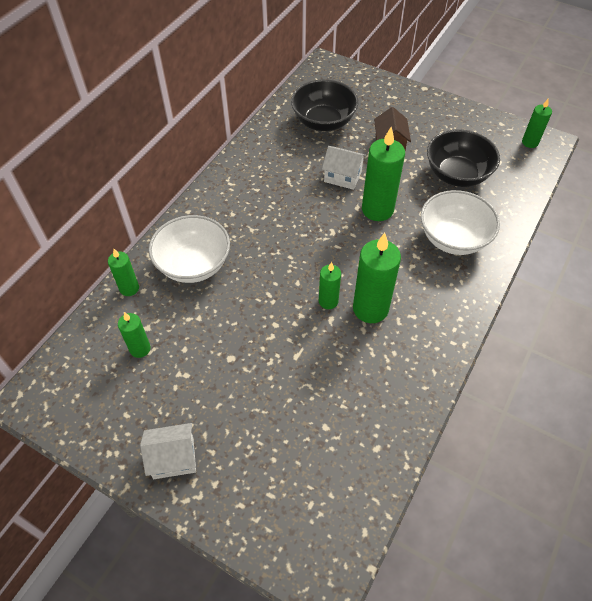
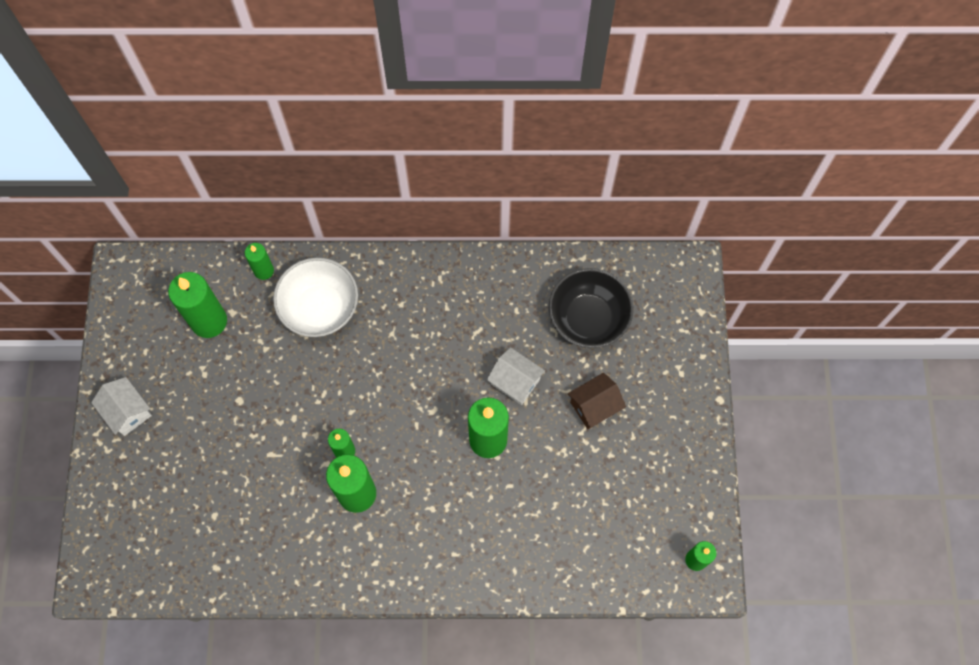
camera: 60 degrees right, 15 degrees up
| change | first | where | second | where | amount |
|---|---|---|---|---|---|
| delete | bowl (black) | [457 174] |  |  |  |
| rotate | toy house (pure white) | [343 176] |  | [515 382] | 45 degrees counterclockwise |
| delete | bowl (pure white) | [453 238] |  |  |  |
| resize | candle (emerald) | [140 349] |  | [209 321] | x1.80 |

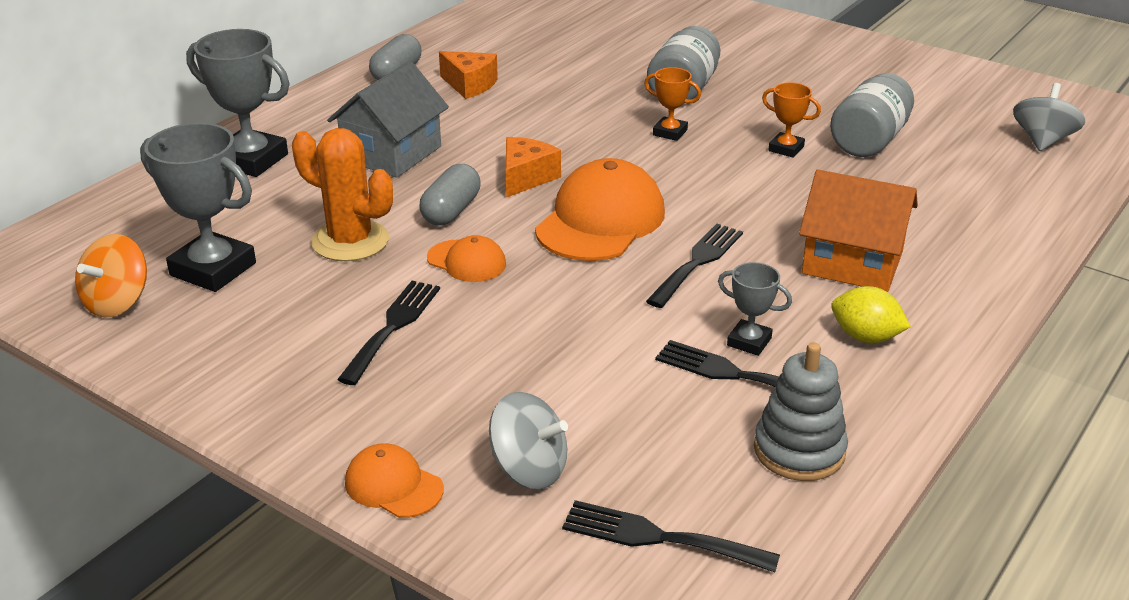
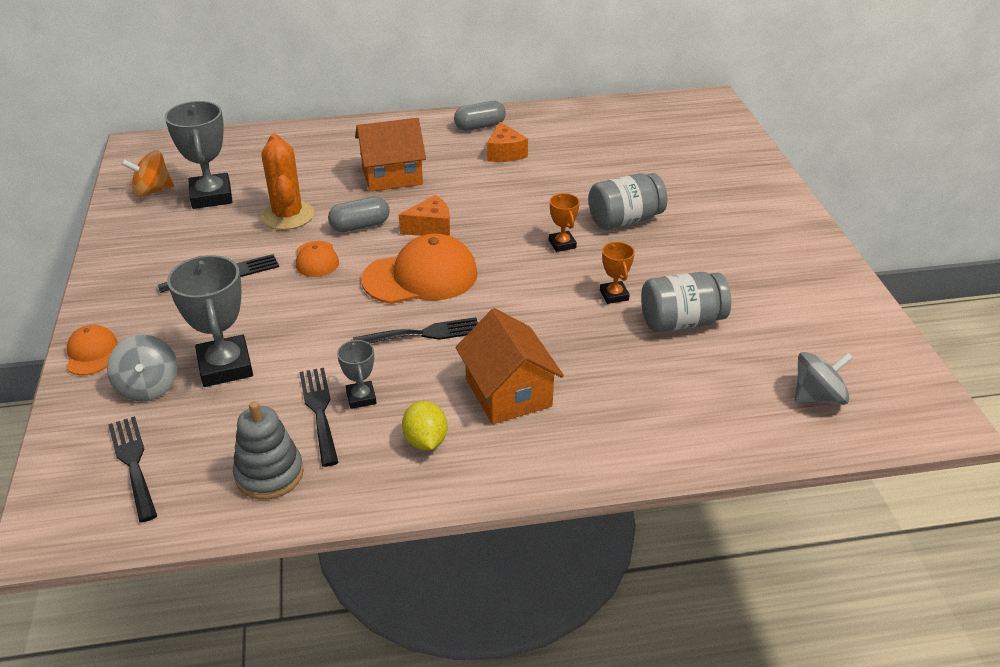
camera: 45 degrees right, 5 degrees up
| change | first | where | second | where | amount |
|---|---|---|---|---|---|
| move | trophy (ash-grey) | [251 160] |  | [225 366] |  |
| recolor | toy house (ash-grey) | [392 153] | toy house (orange-coloured) | [392 175] |  |

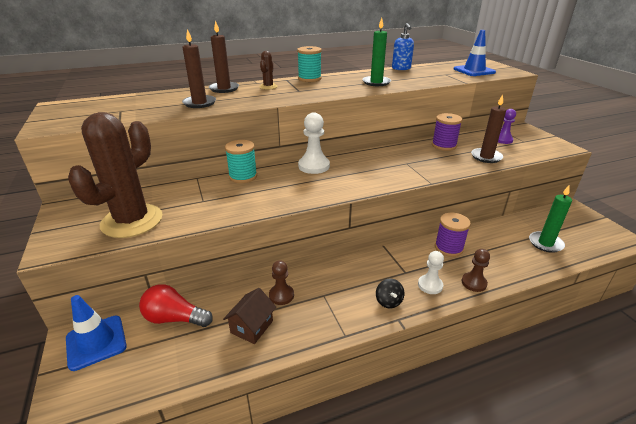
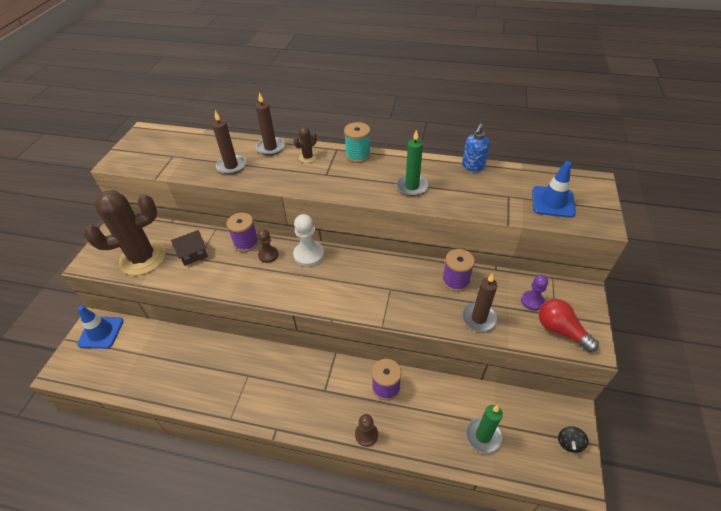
camera: 35 degrees right, 15 degrees up
| change | first | where | second | where | amount |
|---|---|---|---|---|---|
| recolor | reel of thread (teal) | [243 176] | reel of thread (purple) | [246 243] |  |
| delete | pawn (pure white) | [430 285] |  |  |  |
| move | pawn (russet) | [281 295] |  | [268 255] |  |
| move | whirligig (black) | [388 301] |  | [569 443] |  |
| move | lightbulb (crimson) | [175 318] |  | [560 330] |  |
| move | toy house (russet) | [252 327] |  | [193 254] |  |

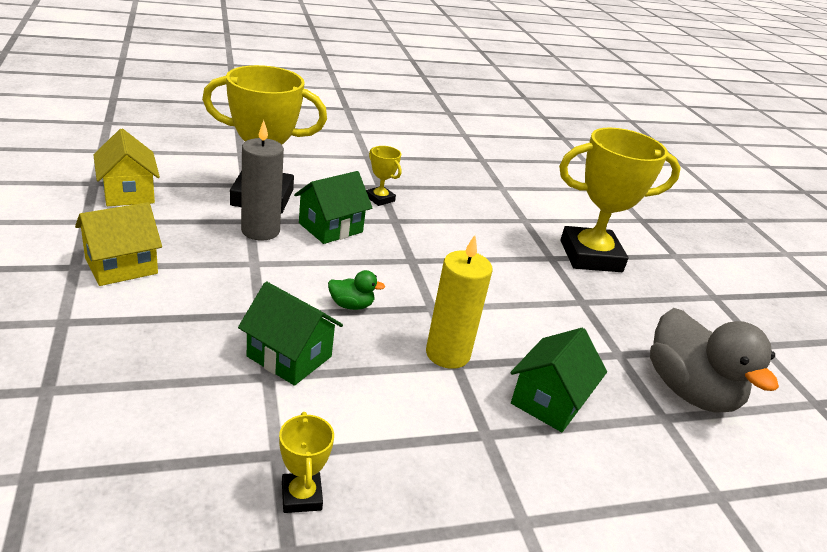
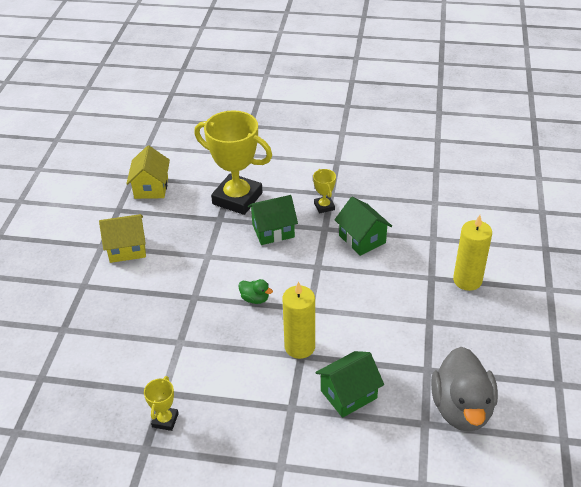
camera: 30 degrees right, 10 degrees up
| change | first | where | second | where | amount |
|---|---|---|---|---|---|
| delete | candle (ash-grey) | [260 231] |  |  |  |
| replace | trophy (golden) | [590 256] | candle (golden) | [467 280] |  |
| move | toy house (emerald) | [289 356] |  | [362 239] |  |

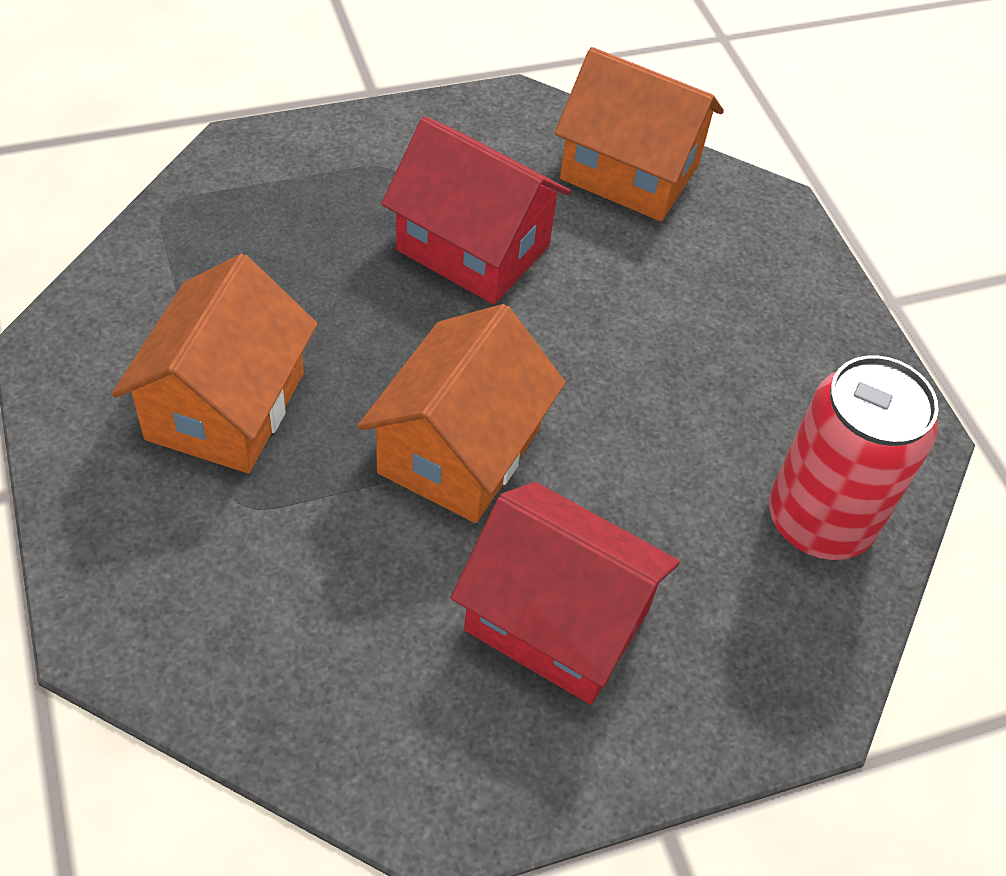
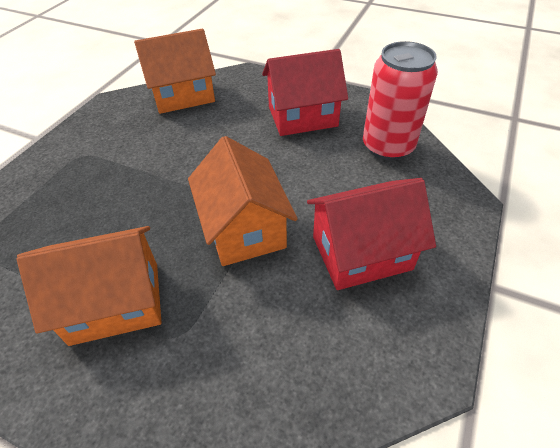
camera: 40 degrees left, 5 degrees down
| change | first | where | second | where | amount |
|---|---|---|---|---|---|
| move | toy house (crimson) | [473 248] |  | [302 116] |  |
| rotate | toy house (orange-coloured) | [225 406] |  | [115 302] | 75 degrees counterclockwise |

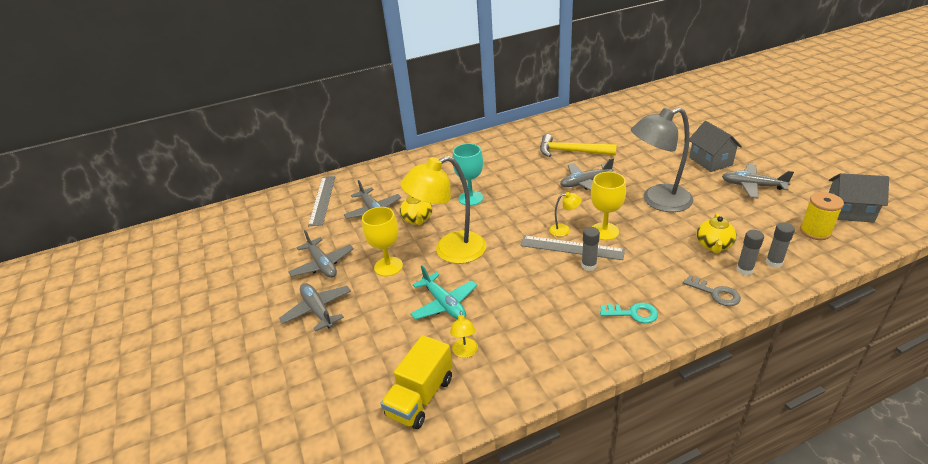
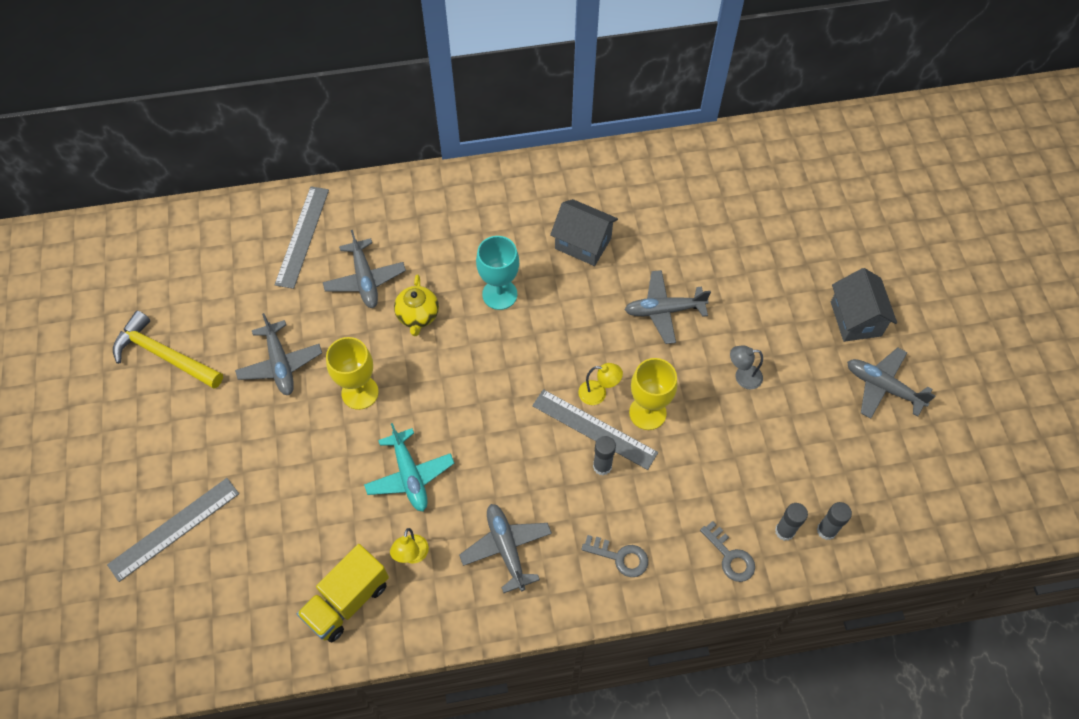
camera: 10 degrees right, 25 degrees up
| change | first | where | second | where | amount |
|---|---|---|---|---|---|
| resize | reading lamp (ash-grey) | [657 201] |  | [742 377] | x0.42 |
| move | carpenter's hammer (golden) | [571 151] |  | [164 355] |  |
| delete | reading lamp (golden) | [450 251] |  |  |  |
| move | toy house (ash-grey) | [849 212] |  | [583 243] |  |
| delete | reel of thread (golden) | [815 231] |  |  |  |
| delete | tea pot (golden) | [713 245] |  |  |  |
| move | toy plane (ash-grey) | [318 310] |  | [506 548] |  |
| recolor | key (teal) | [633 313] | key (ash-grey) | [620 557] |  |
| insert |  |  | measuring stick (ash-grey) | [174 529] |  |

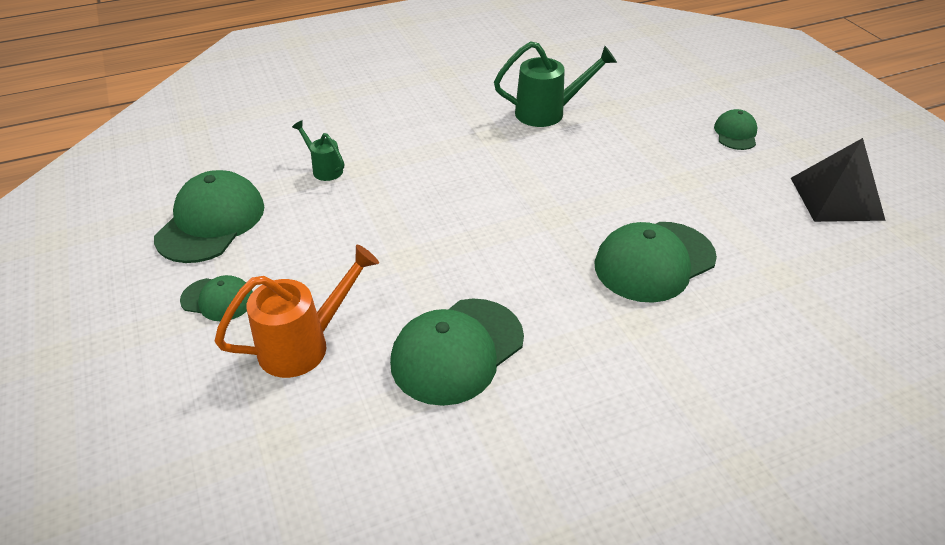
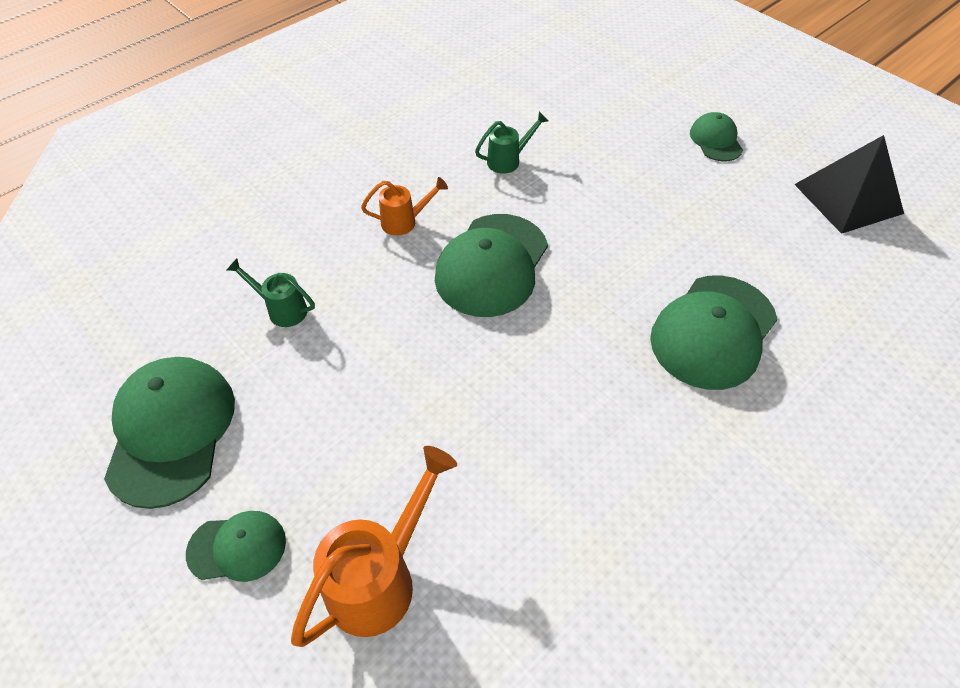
camera: 20 degrees left, 10 degrees up
| change | first | where | second | where | amount |
|---|---|---|---|---|---|
| resize | watering pot (emerald) | [547 113] |  | [508 161] | x0.56 |
| move | cap (emerald) | [457 351] |  | [492 265] |  |
| insert |  |  | watering pot (orange-coloured) | [404 222] |  |

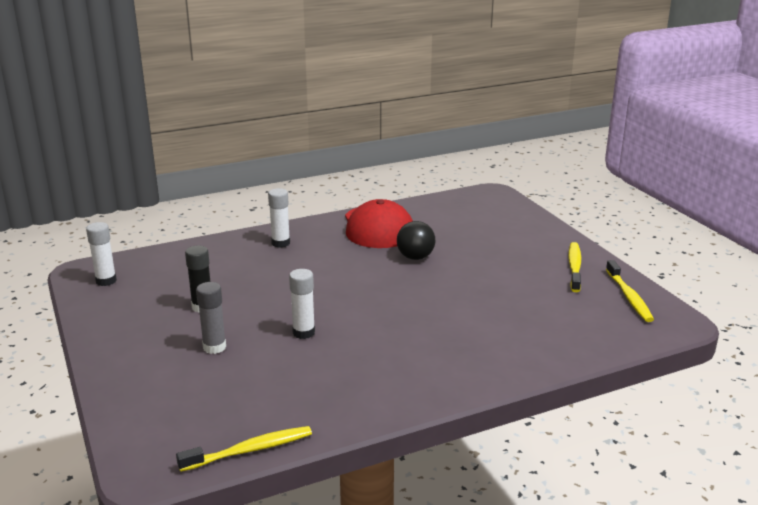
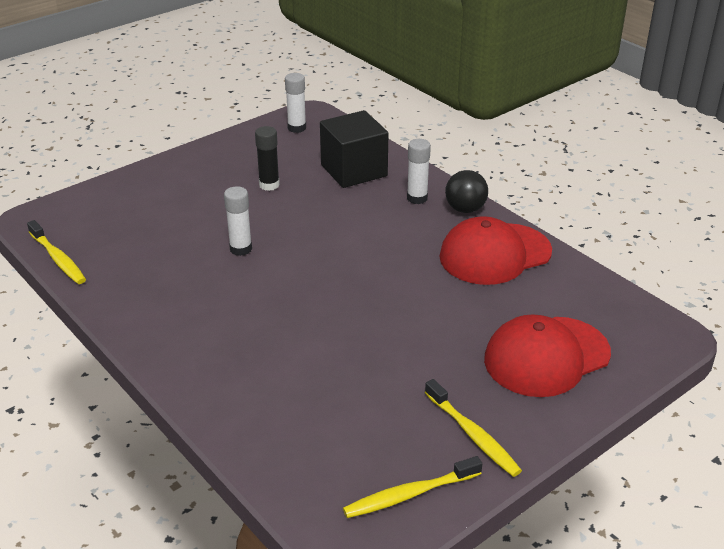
camera: 75 degrees right, 10 degrees up
| change | first | where | second | where | amount |
|---|---|---|---|---|---|
| move | ball (black) | [415 257] |  | [465 209] |  |
| rotate | dental brush (golden) | [574 267] |  | [473 435] | 60 degrees clockwise |
| delete | stick of glue (ash-grey) | [214 347] |  |  |  |
| insert |  |  | cube (black) | [354 170] |  |
| insert |  |  | cap (crimson) | [546 356] |  |

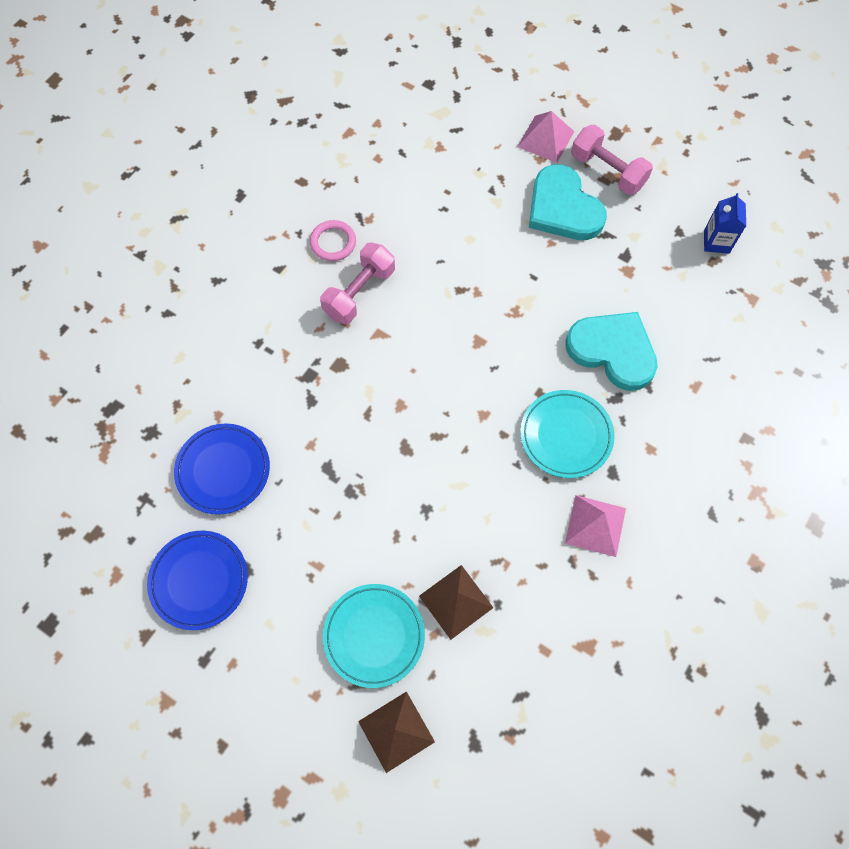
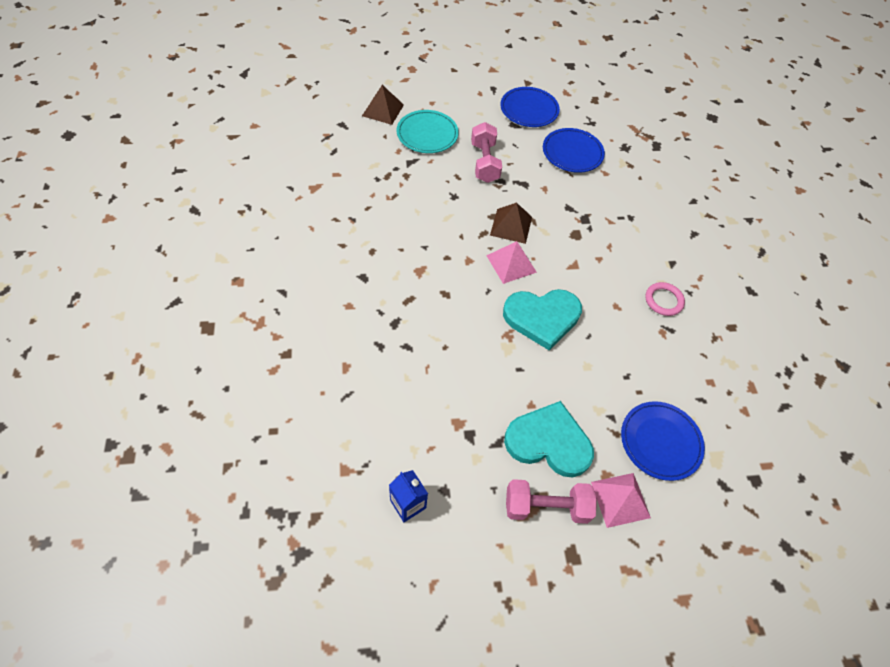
camera: 135 degrees right, 10 degrees down
| change | first | where | second | where | amount |
|---|---|---|---|---|---|
| move | free weight (rosy) | [359 292] |  | [484 162] |  |
| move | heart (teal) | [613 351] |  | [542 318] |  |
| delete | plate (teal) | [566 435] |  |  |  |
| move | pyramid (rosy) | [595 525] |  | [511 263] |  |
| move | pyramid (russet) | [456 601] |  | [511 226] |  |
| insert |  |  | plate (royal blue) | [660 442] |  |

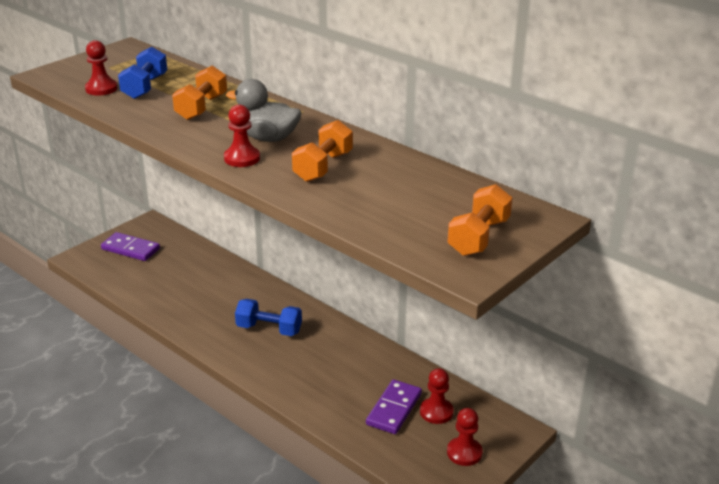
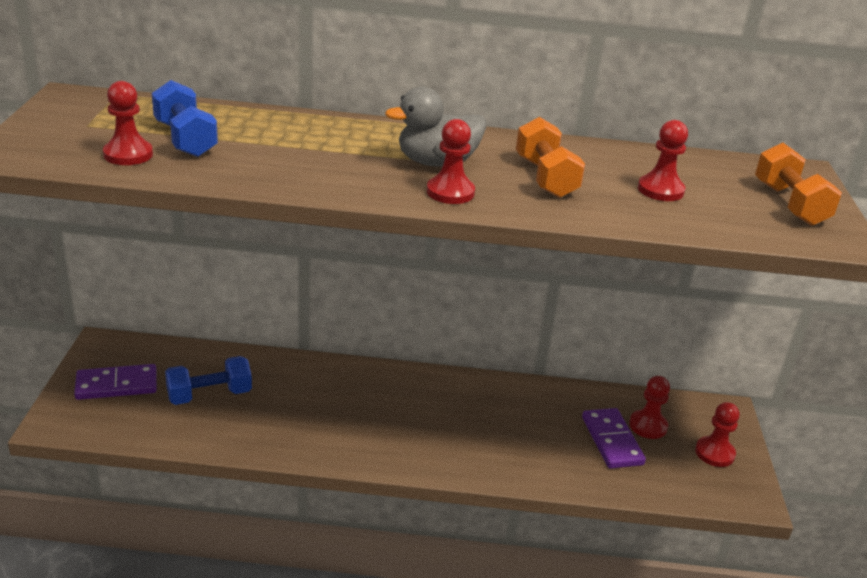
camera: 40 degrees left, 0 degrees up
| change | first | where | second | where | amount |
|---|---|---|---|---|---|
| delete | free weight (orange-coloured) | [201 107] |  |  |  |
| move | free weight (royal blue) | [269 329] |  | [209 395] |  |
| insert |  |  | pawn (crimson) | [660 190] |  |

